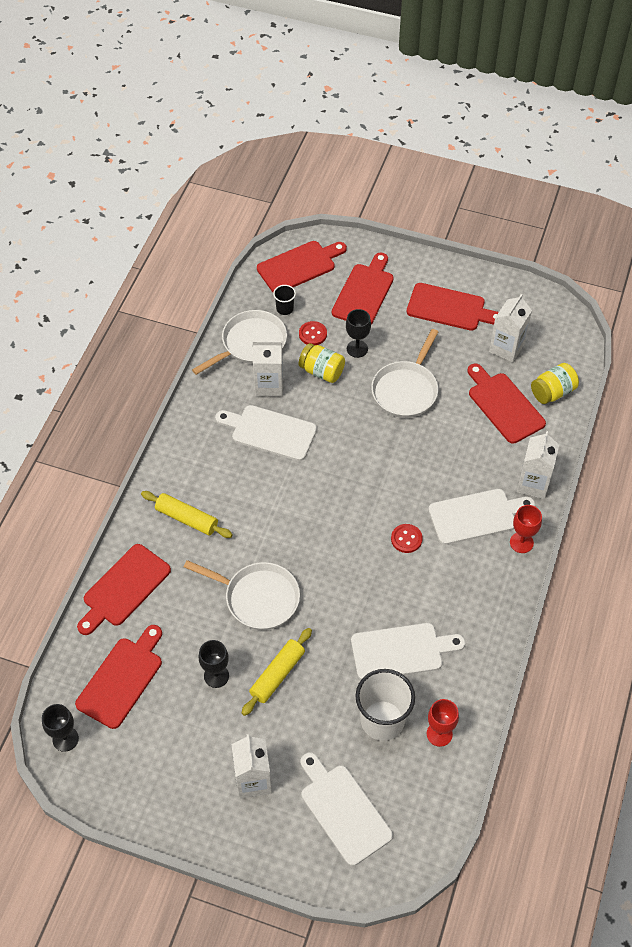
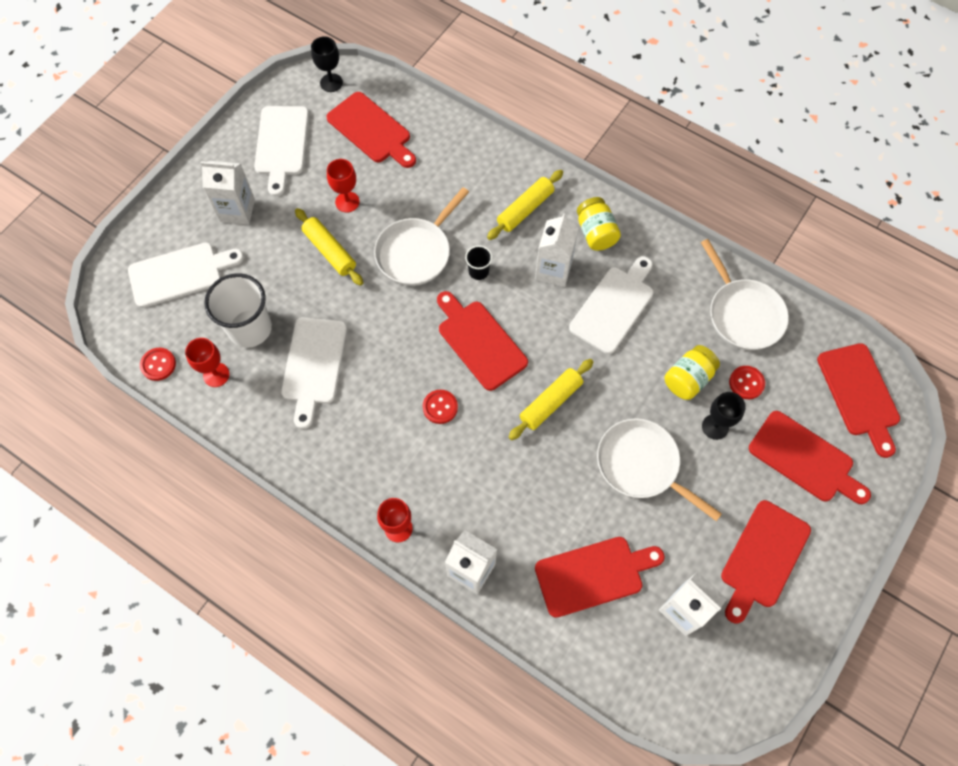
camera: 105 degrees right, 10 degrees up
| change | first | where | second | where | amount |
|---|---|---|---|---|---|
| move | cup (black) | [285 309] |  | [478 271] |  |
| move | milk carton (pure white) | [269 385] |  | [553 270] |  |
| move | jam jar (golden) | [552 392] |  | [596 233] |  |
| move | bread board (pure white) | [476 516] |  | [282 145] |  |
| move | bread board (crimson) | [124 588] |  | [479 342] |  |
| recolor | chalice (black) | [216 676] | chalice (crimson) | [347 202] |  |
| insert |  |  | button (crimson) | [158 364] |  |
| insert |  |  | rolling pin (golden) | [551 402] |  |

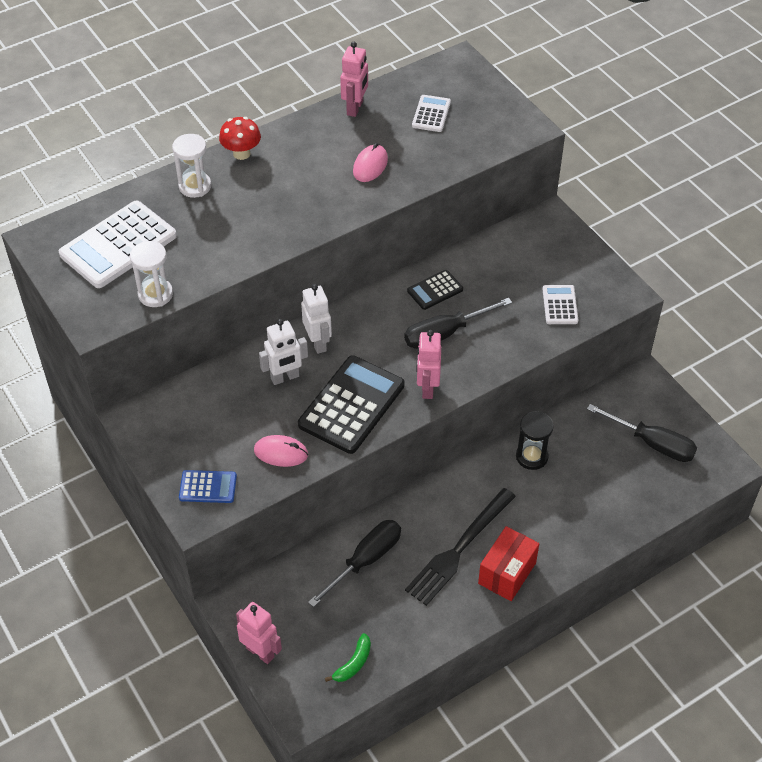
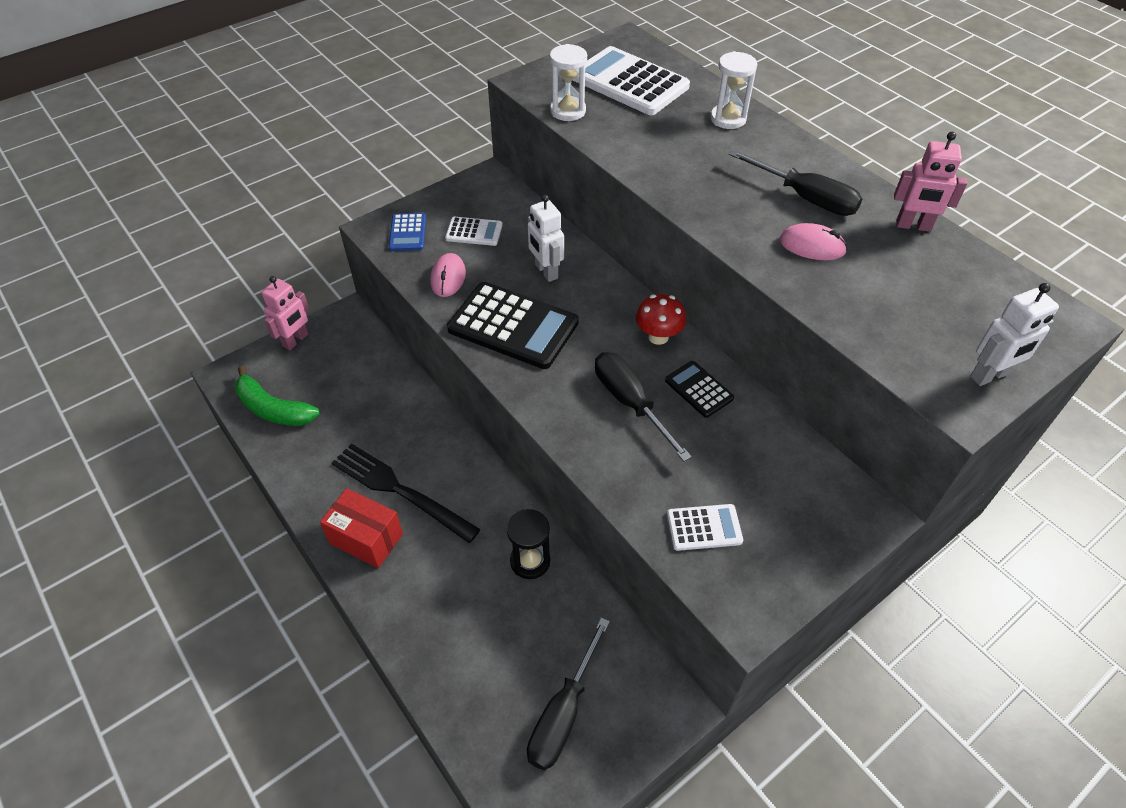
camera: 85 degrees right, 0 degrees up
| change | first | where | second | where | amount |
|---|---|---|---|---|---|
| move | pocket calculator (pure white) | [431 114] |  | [474 232] |  |
| move | fungus (crimson) | [241 153] |  | [658 336] |  |
| move | robot figure (pure white) | [318 343] |  | [989 376] |  |
| delete | robot figure (rosy) | [427 388] |  |  |  |
| move | hand screwdriver (black) | [365 560] |  | [806 198] |  |
| resize | banana (emerald) | [353 663] |  | [273 409] | x1.72 |

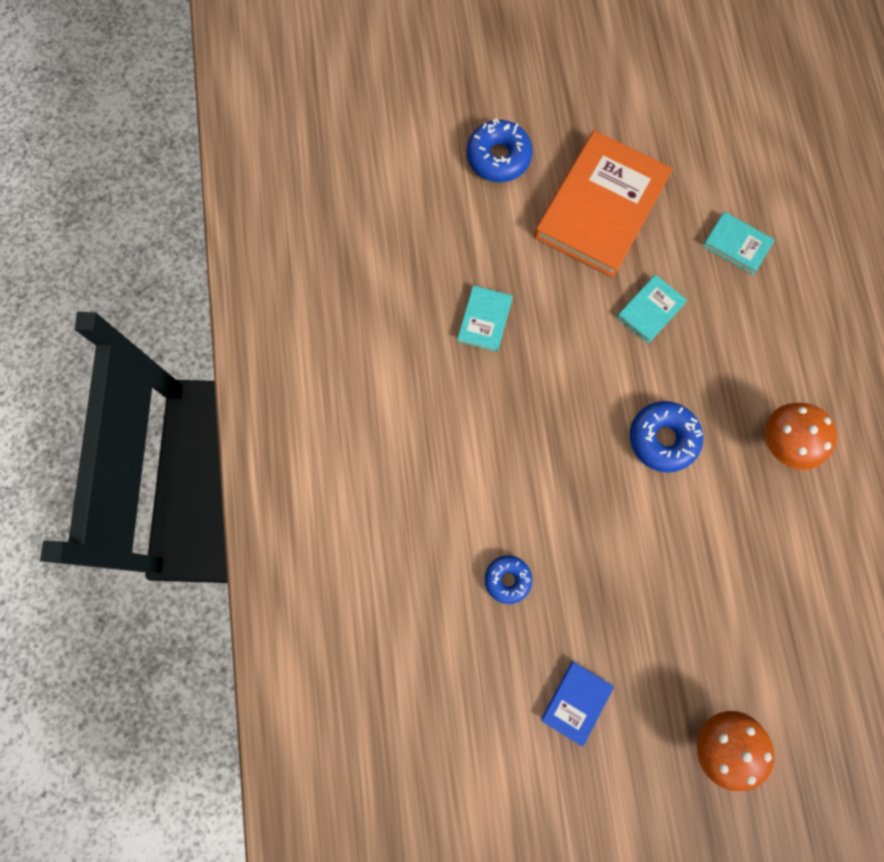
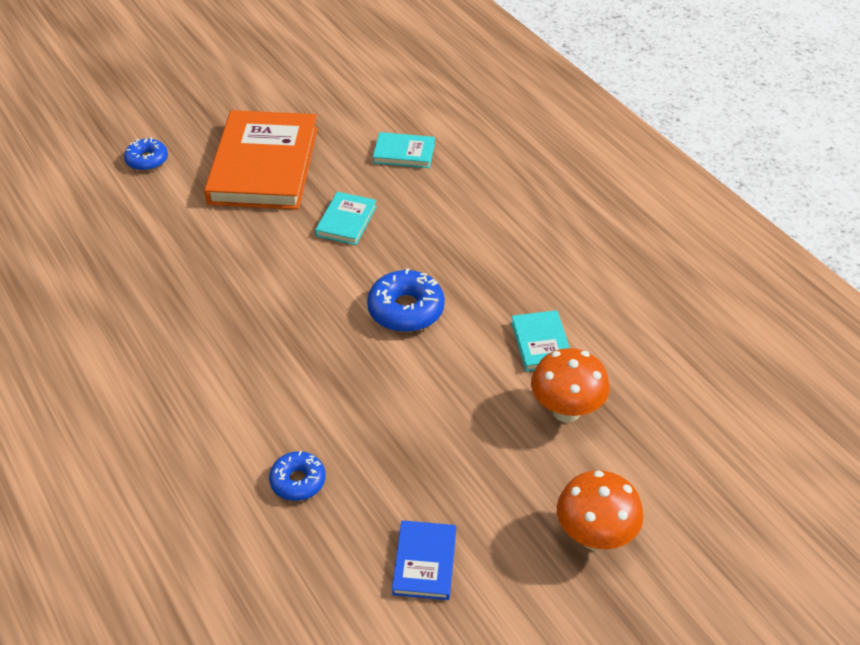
camera: 25 degrees left, 30 degrees down
| change | first | where | second | where | amount |
|---|---|---|---|---|---|
| resize | glazed donut (royal blue) | [498 157] |  | [147 160] | x0.64 |
| move | book (teal) | [484 320] |  | [541 343] |  |
| move | fungus (orange-coloured) | [783 443] |  | [566 411] |  |

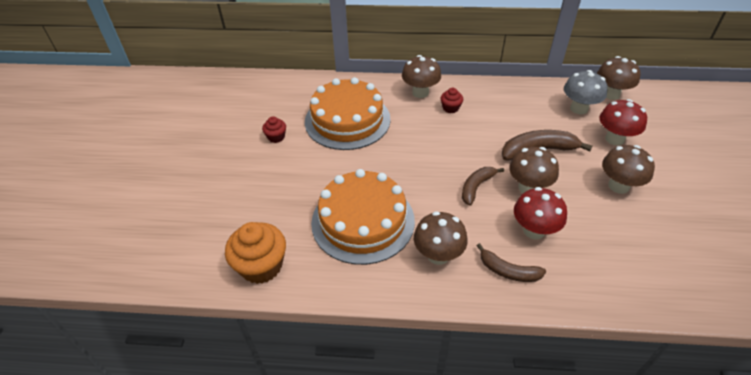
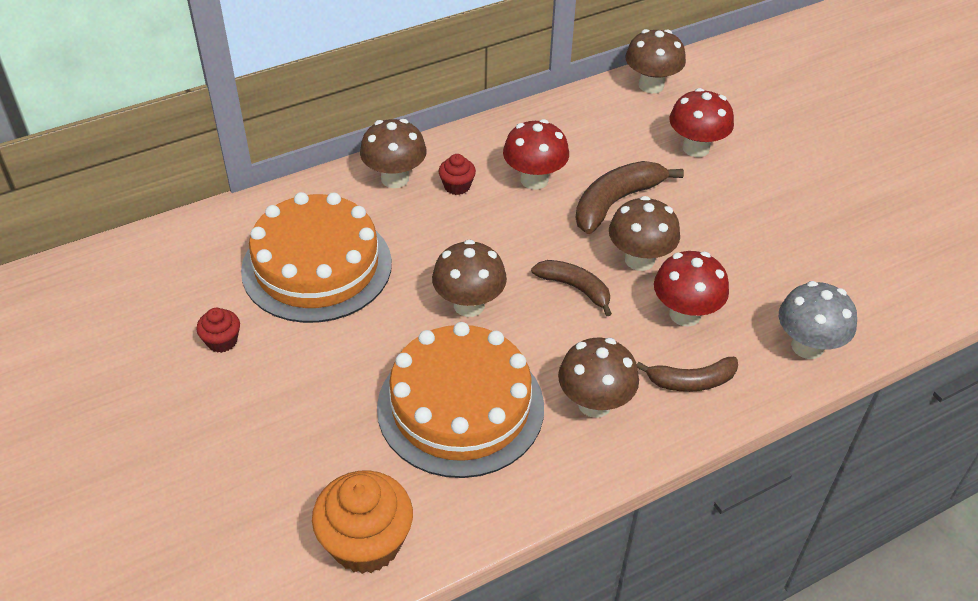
camera: 35 degrees left, 0 degrees up
| change | first | where | second | where | amount |
|---|---|---|---|---|---|
| move | fungus (ash-grey) | [579 108] |  | [807 346] |  |
| move | fungus (russet) | [618 186] |  | [469 305] |  |
| rotate | banana (russet) | [476 187] |  | [575 288] | 120 degrees clockwise |
| insert |  |  | fungus (crimson) | [534 180] |  |

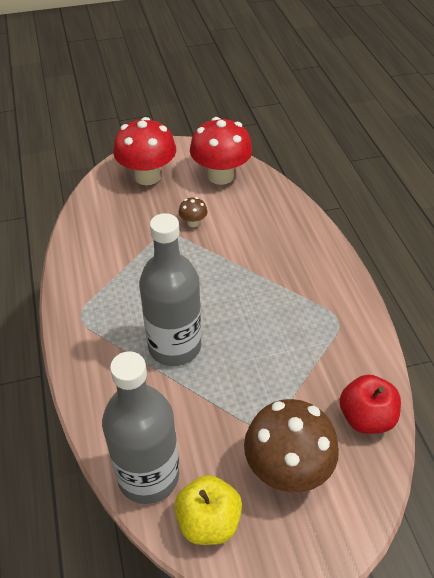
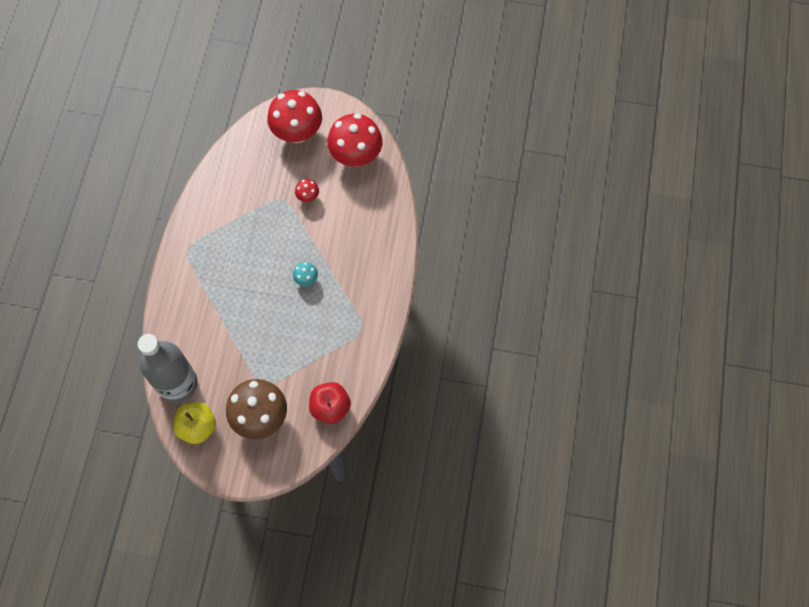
camera: 25 degrees right, 20 degrees up
| change | first | where | second | where | amount |
|---|---|---|---|---|---|
| recolor | fungus (russet) | [193 223] | fungus (crimson) | [308 197] |  |
| delete | flask (ash-grey) | [174 346] |  |  |  |
| insert |  |  | fungus (teal) | [306 279] |  |

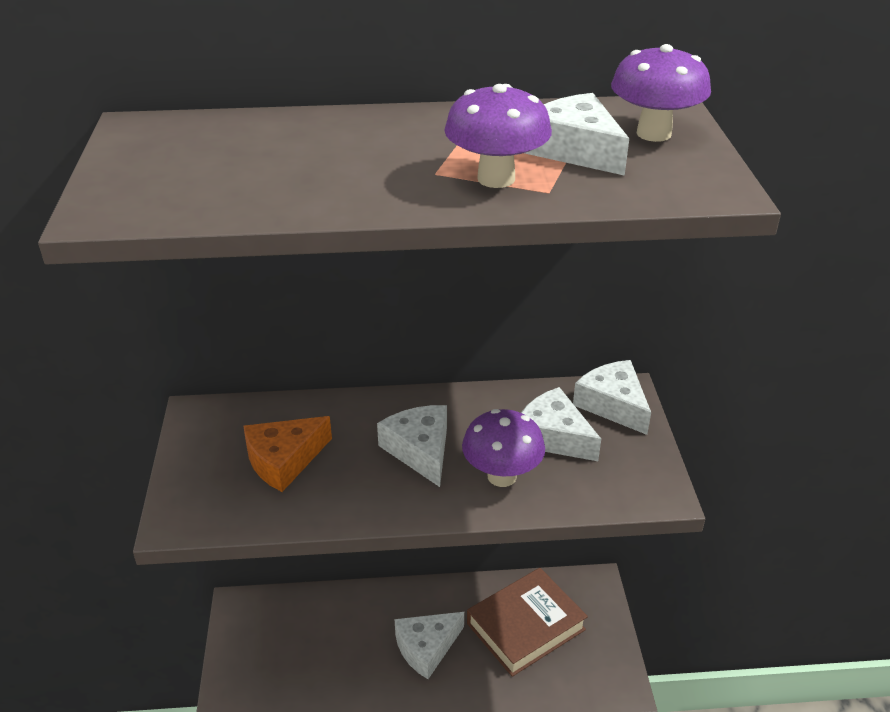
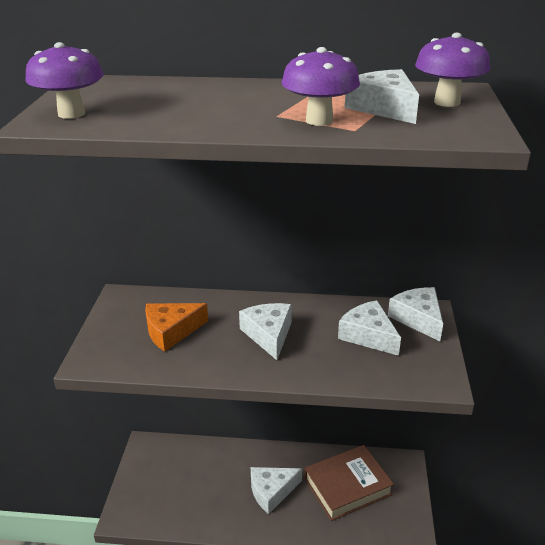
camera: 10 degrees right, 5 degrees down
| change | first | where | second | where | amount |
|---|---|---|---|---|---|
| move | fungus (purple) | [502 476] |  | [71 114] |  |

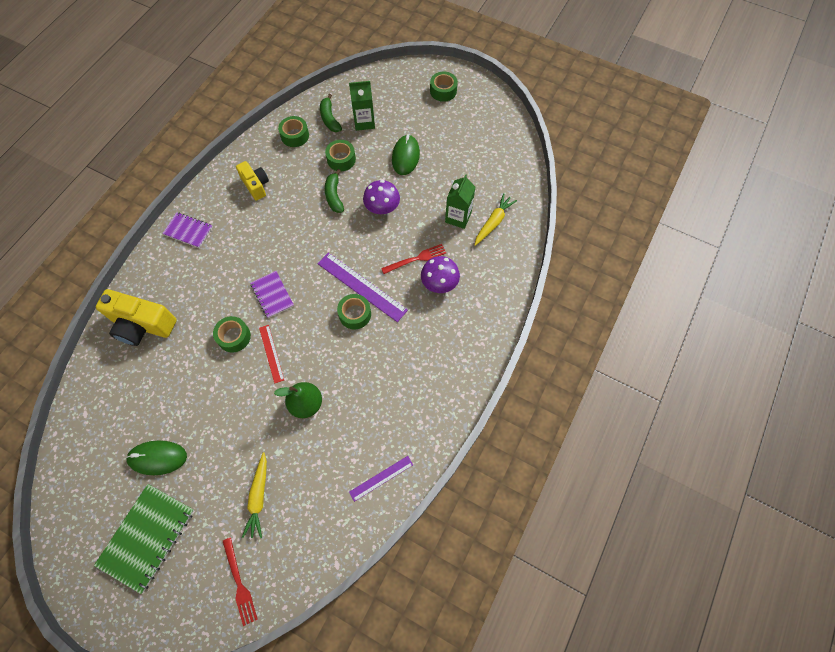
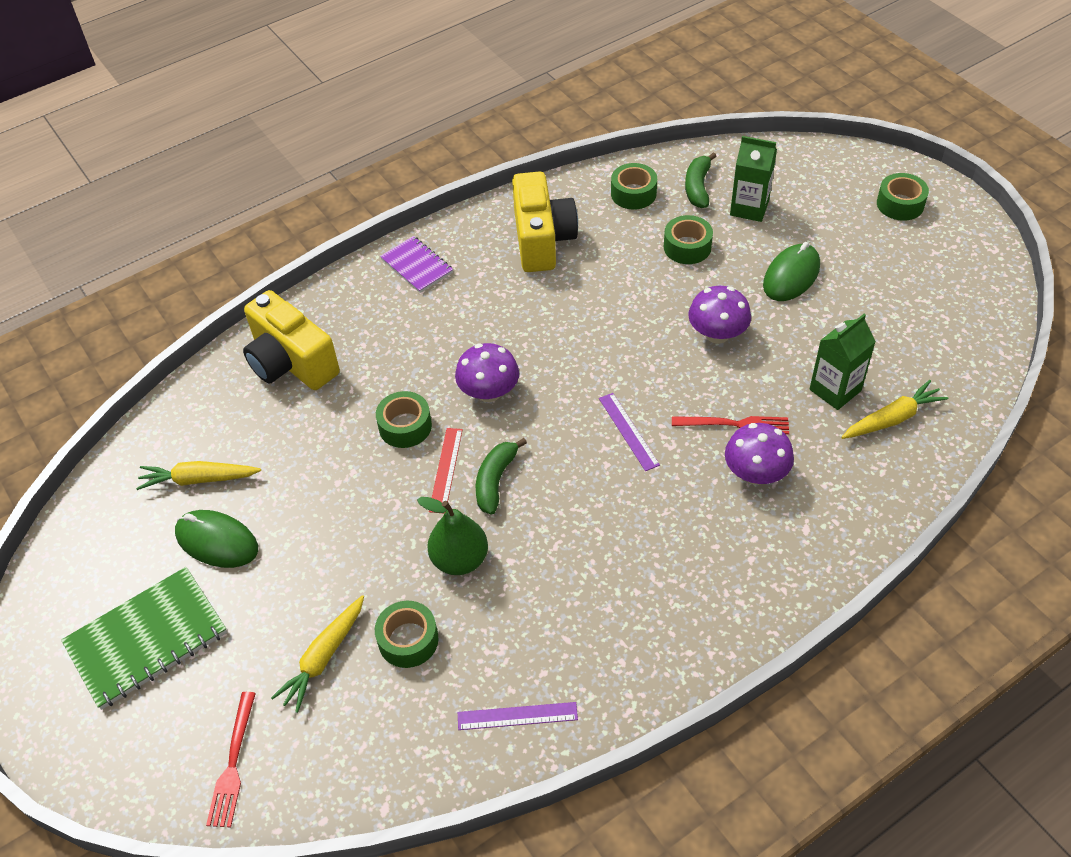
camera: 30 degrees right, 15 degrees down
| change | first | where | second | where | amount |
|---|---|---|---|---|---|
| resize | compact camera (golden) | [256 185] |  | [542 240] | x1.64 |
| move | banana (emerald) | [334 196] |  | [495 481] |  |
| resize | measuring stick (purple) | [361 286] |  | [628 431] | x0.57 |
| replace | exercise book (purple) | [272 295] | fungus (purple) | [489 392] |  |
| move | roll of tape (emerald) | [355 314] |  | [408 640] |  |
| insert |  |  | carrot (golden) | [199 479] |  |

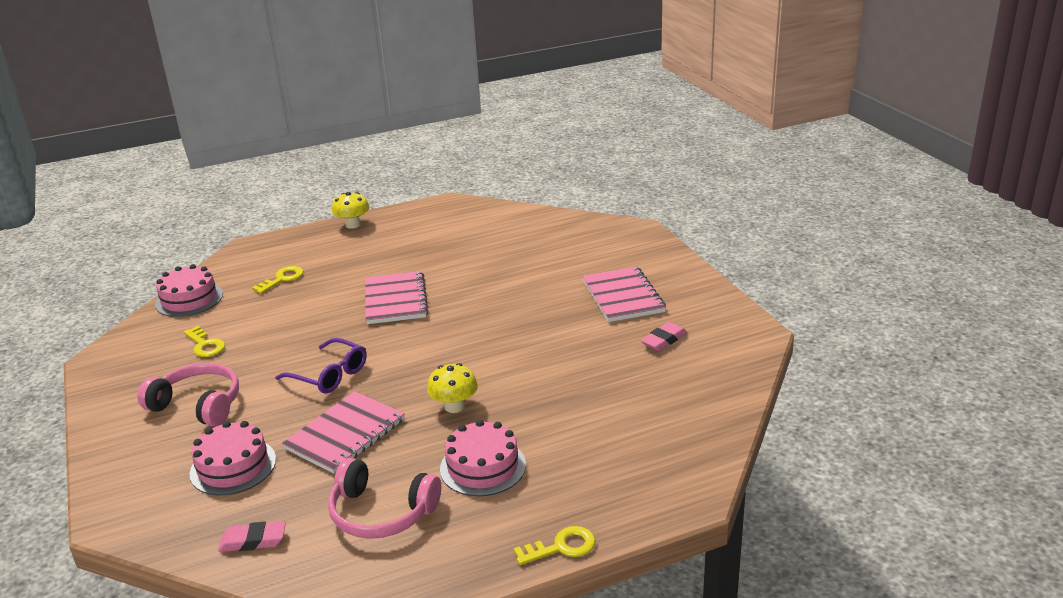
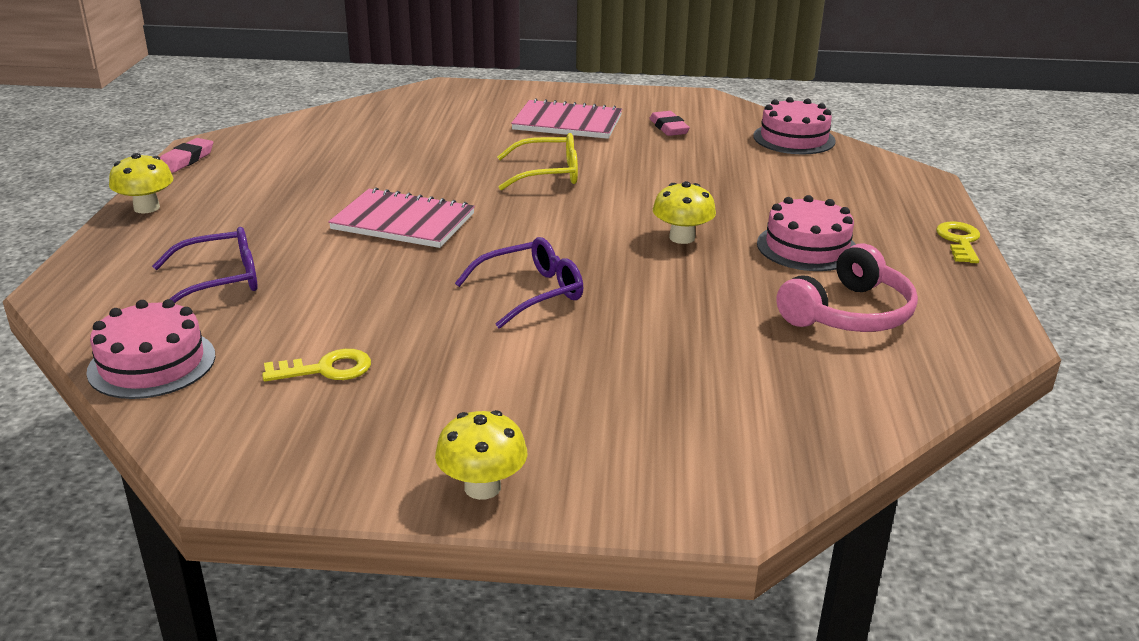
camera: 65 degrees left, 0 degrees up
| change | first | where | second | where | amount |
|---|---|---|---|---|---|
| replace | key (golden) | [282 279] | glasses (purple) | [219 281] |  |
| delete | over-ear headphones (rosy) | [198 405] |  |  |  |
| delete | exercise book (rosy) | [345 434] |  |  |  |
| move | layer cake (rosy) | [233 466] |  | [794 138] |  |
| move | gum eraser (rosy) | [253 541] |  | [186 160] |  |
| insert |  |  | glasses (golden) | [547 174] |  |
| insert |  |  | fungus (golden) | [482 487] |  |

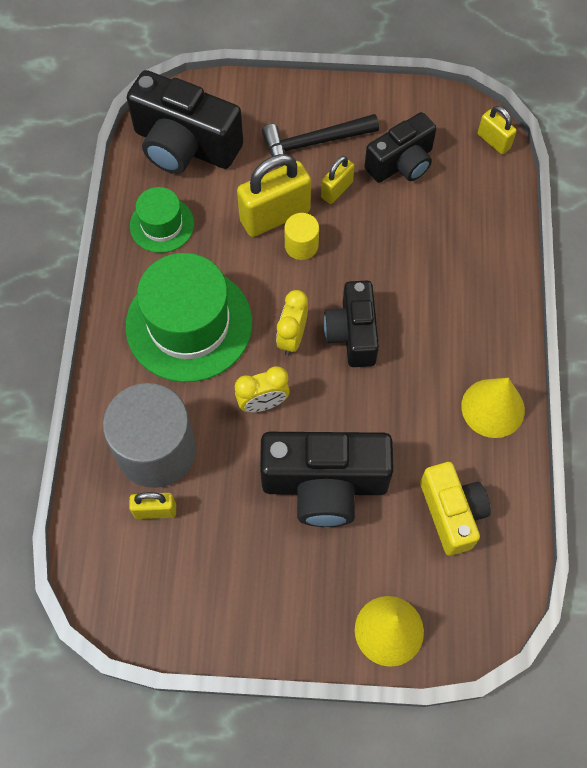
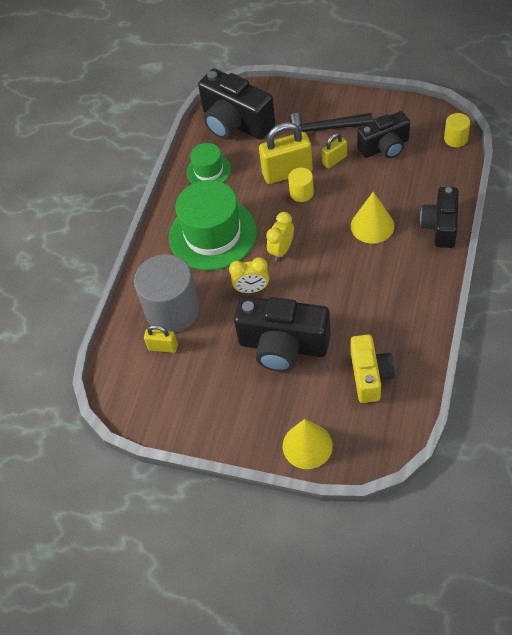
camera: 20 degrees right, 10 degrees down
| change | first | where | second | where | amount |
|---|---|---|---|---|---|
| replace | lock (golden) | [493 141] | cylinder (golden) | [455 138] |  |
| move | compact camera (black) | [352 333] |  | [440 226] |  |
| move | solid cone (golden) | [493 408] |  | [372 226] |  |

